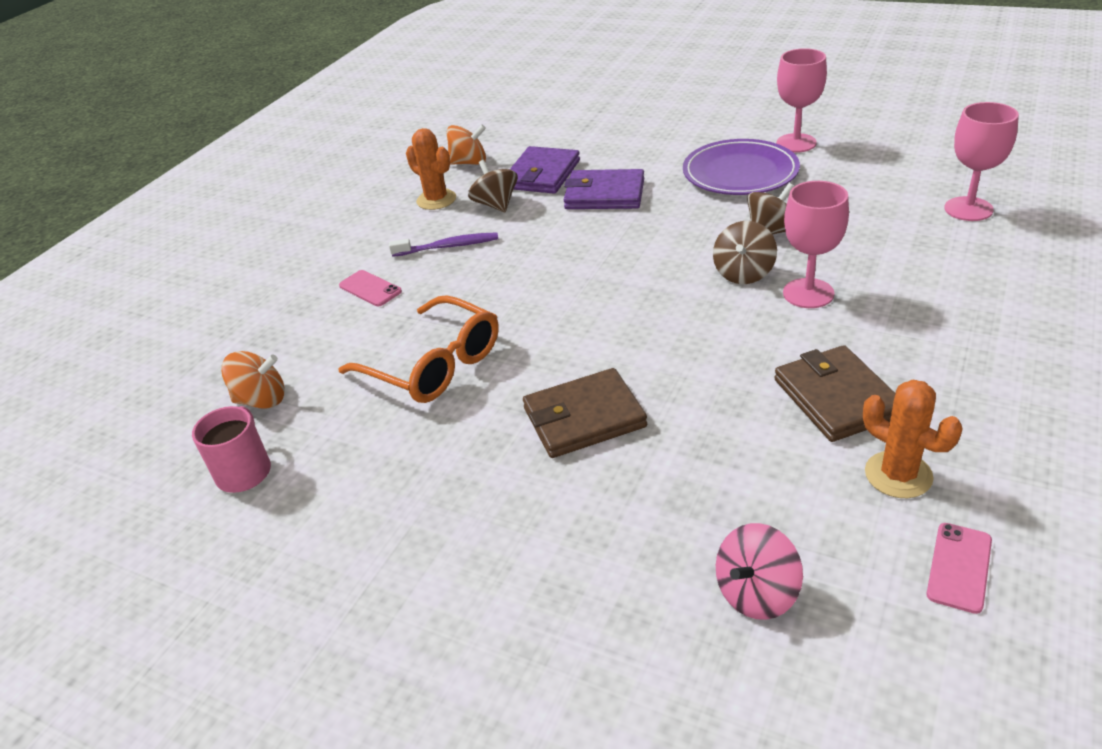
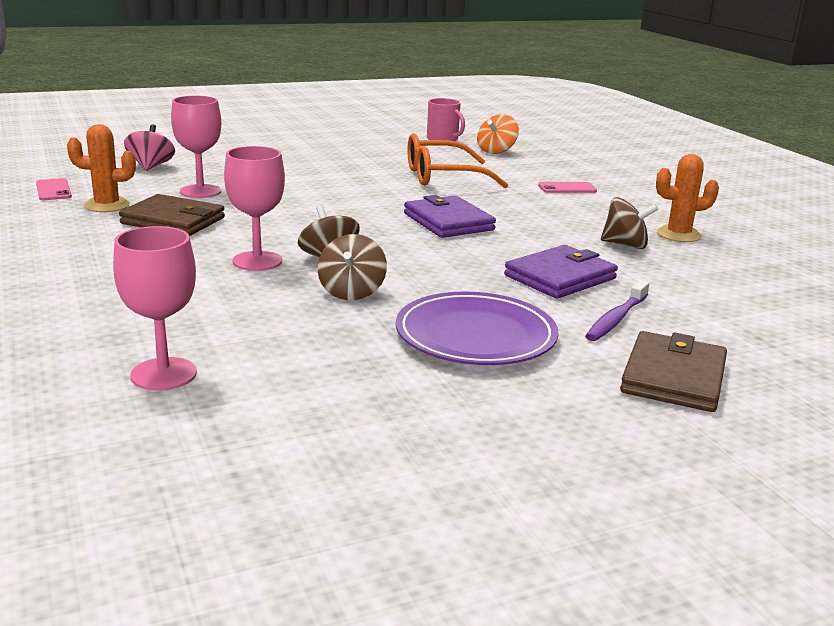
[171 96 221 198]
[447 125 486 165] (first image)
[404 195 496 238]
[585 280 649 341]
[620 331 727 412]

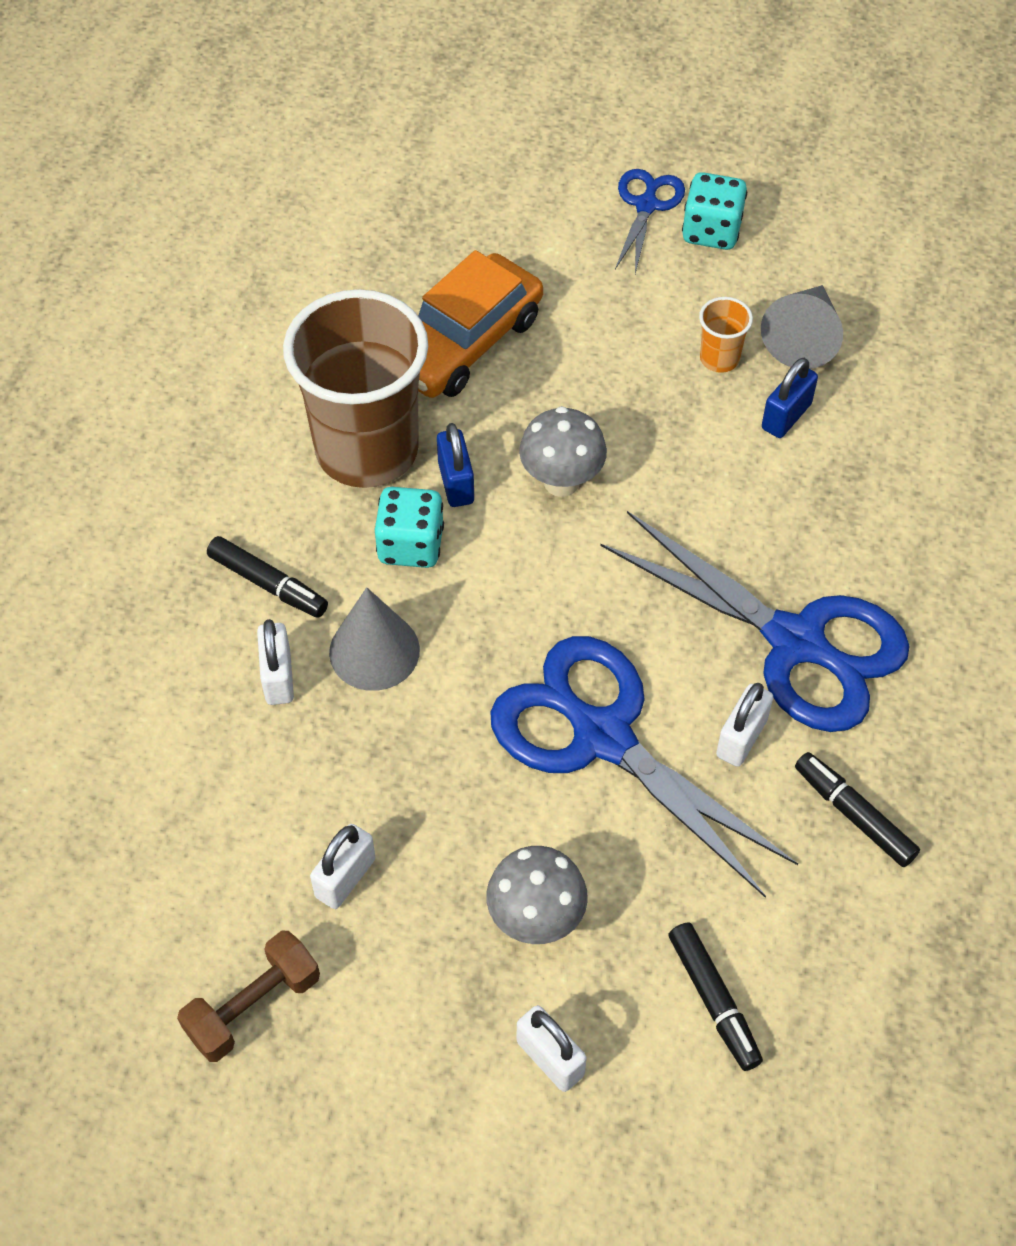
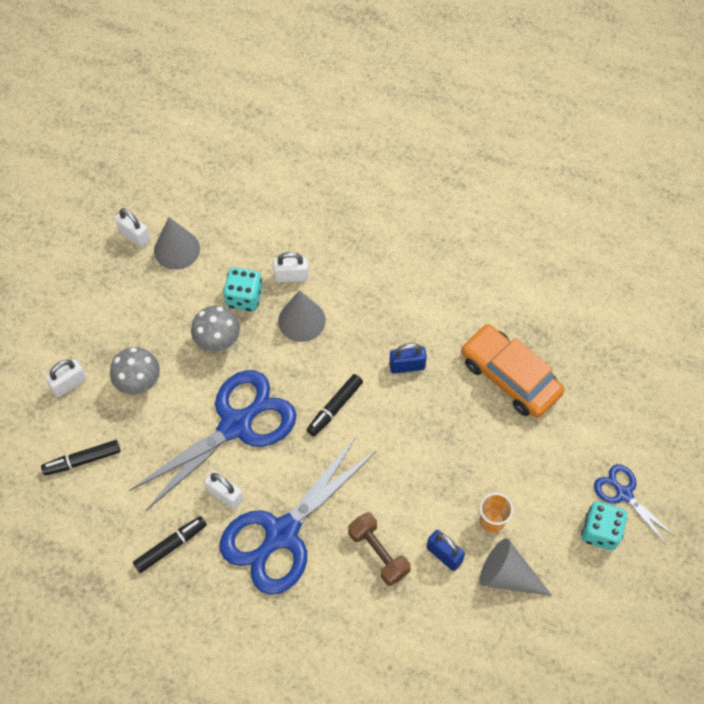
[594 464 675 544]
[283 289 428 488] (first image)
[191 306 240 352]
[223 267 263 312]
[307 374 363 436]
[115 208 150 248]
[348 512 411 586]
[154 217 200 270]

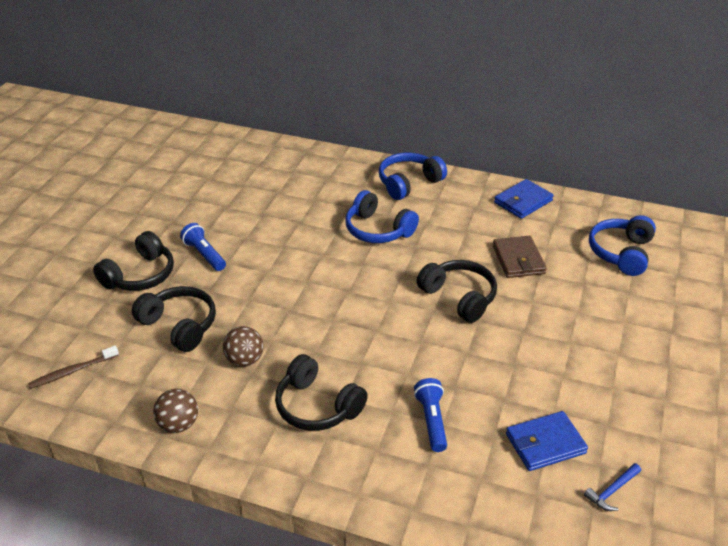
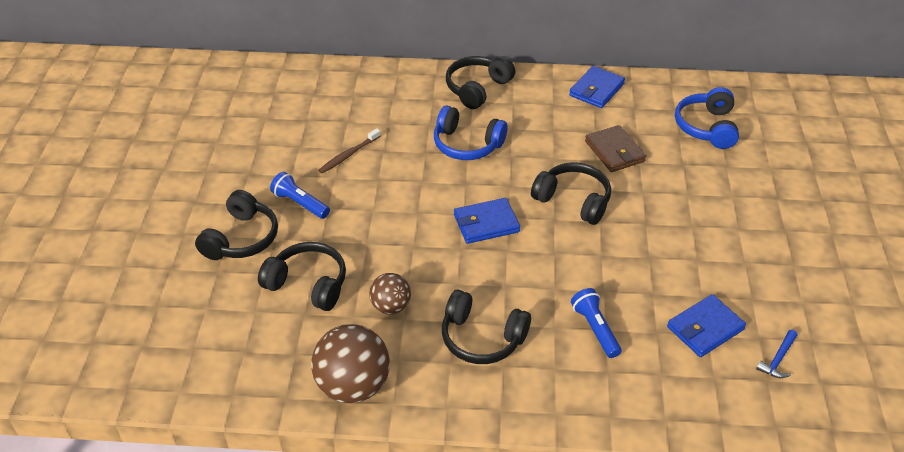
[446 56 515 109]
[318 128 381 174]
[311 324 390 403]
[454 198 520 244]

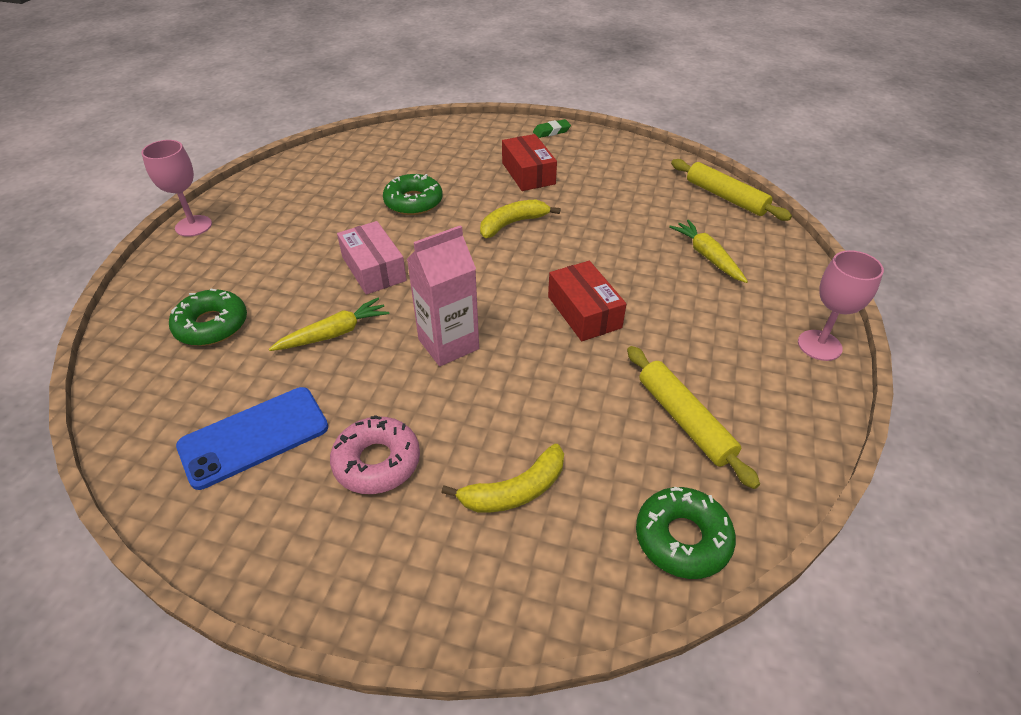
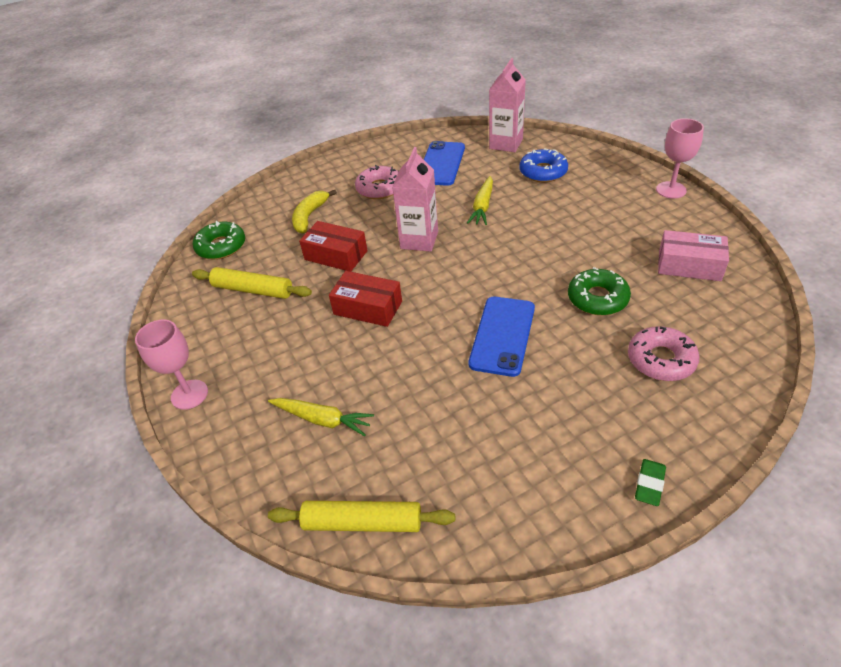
[299 221 368 272]
[469 297 535 377]
[658 230 729 281]
[519 148 568 182]
[489 58 526 152]
[628 326 699 381]

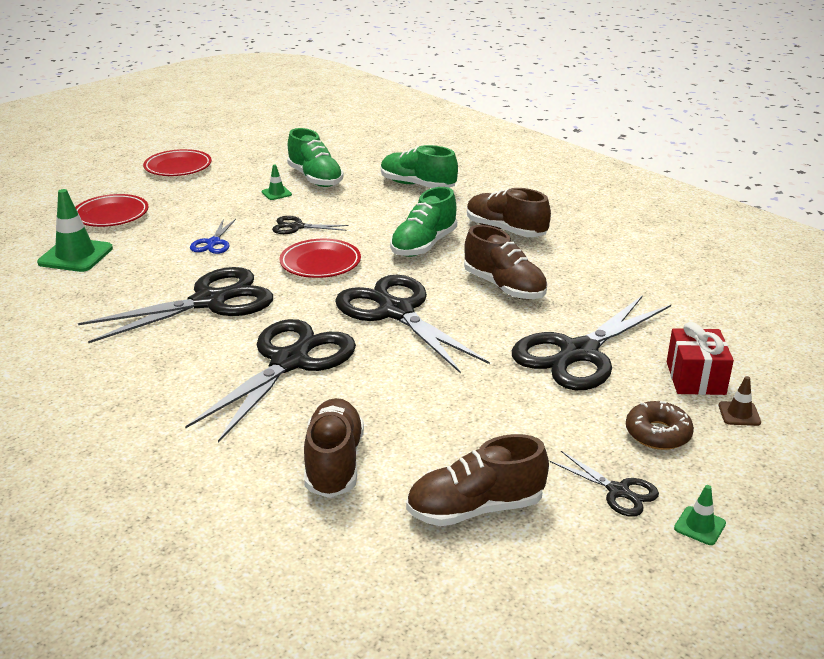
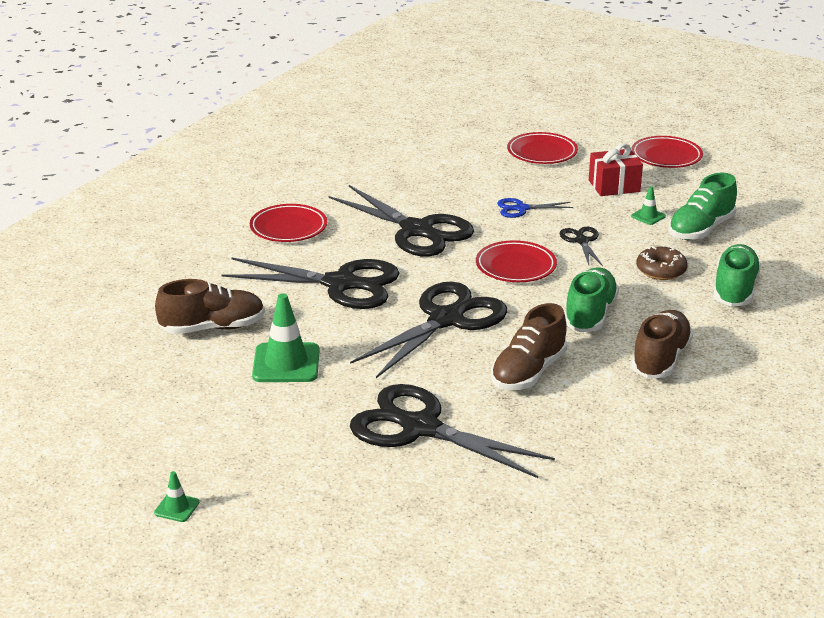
[565 267 619 332]
[252 293 320 382]
[589 144 643 196]
[719 376 761 426] (first image)
[636 246 688 280]
[406 434 549 526] (first image)
[549 451 659 517] (first image)
[250 204 327 242]

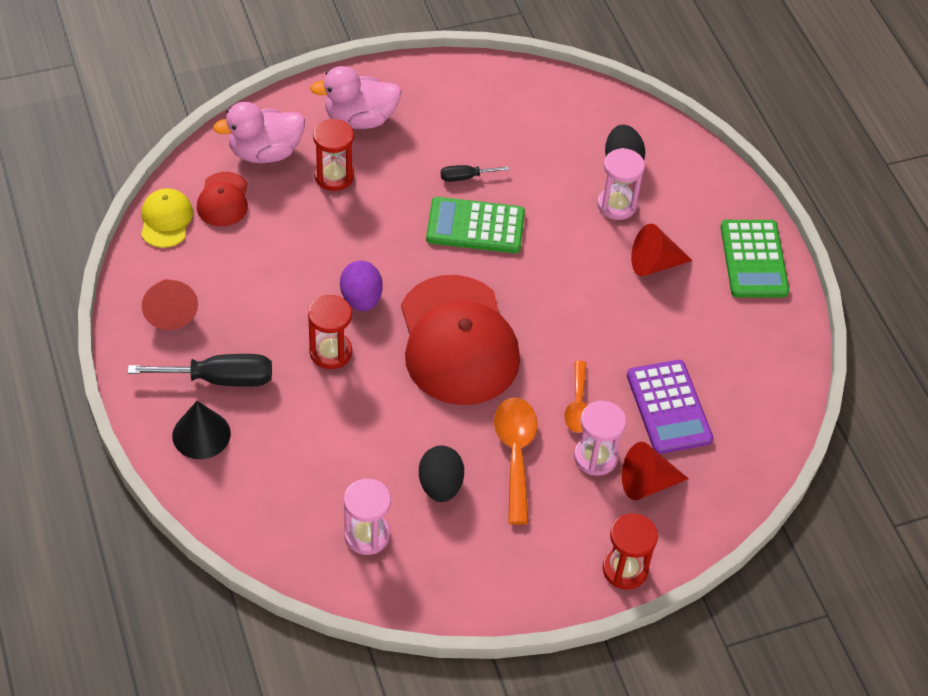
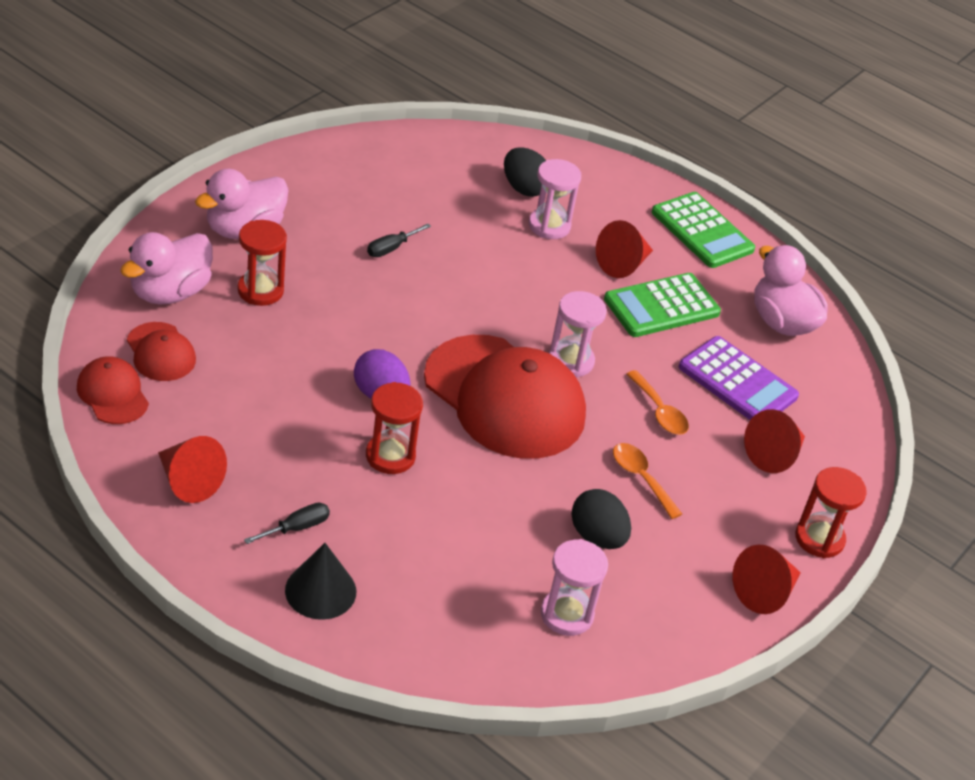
[77 356 149 424]
[604 273 721 337]
[244 503 330 544]
[613 443 682 519]
[549 291 607 377]
[754 245 828 336]
[732 545 801 614]

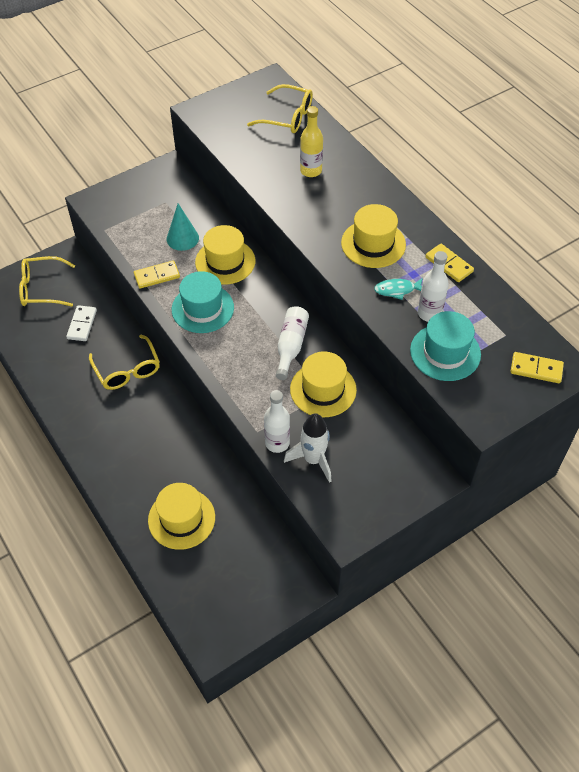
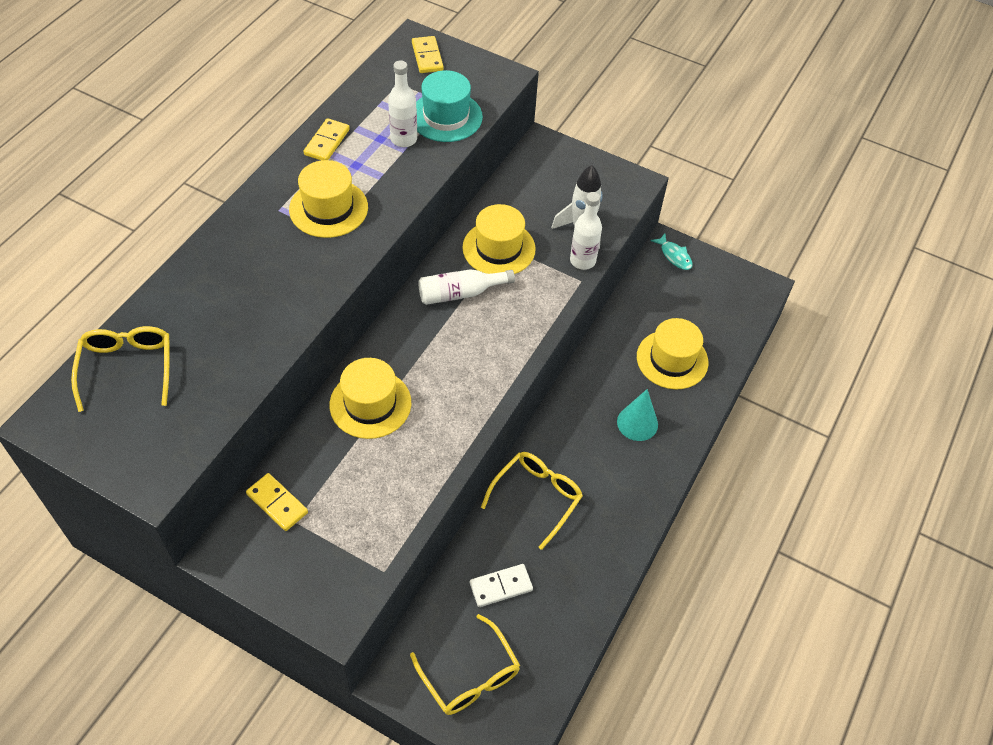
[300 106 323 177] (first image)
[617 389 658 441]
[246 473 308 531]
[172 271 234 333] (first image)
[650 234 693 270]

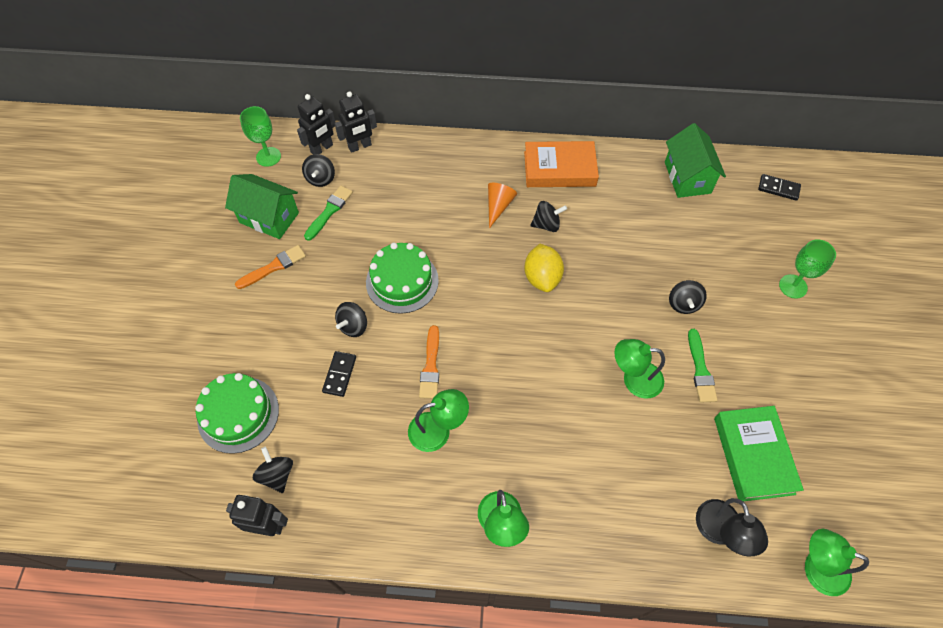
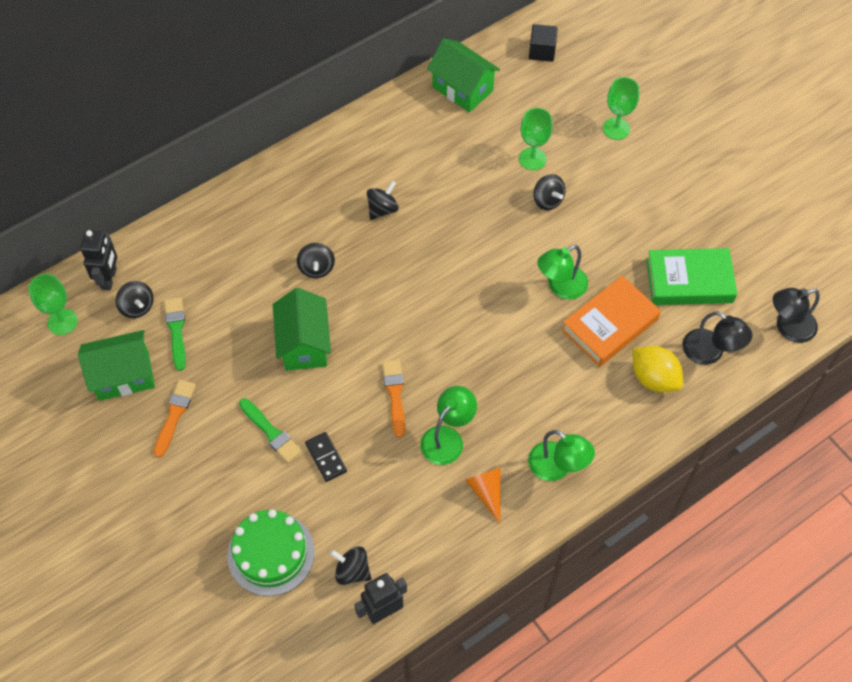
[335 91 377 153] (first image)
[562 275 661 367]
[529 24 558 62]
[465 467 501 523]
[273 288 331 371]
[632 346 683 392]
[297 243 335 278]
[382 360 405 438]
[239 398 302 463]
[646 248 737 305]
[773 288 820 343]
[519 108 553 170]

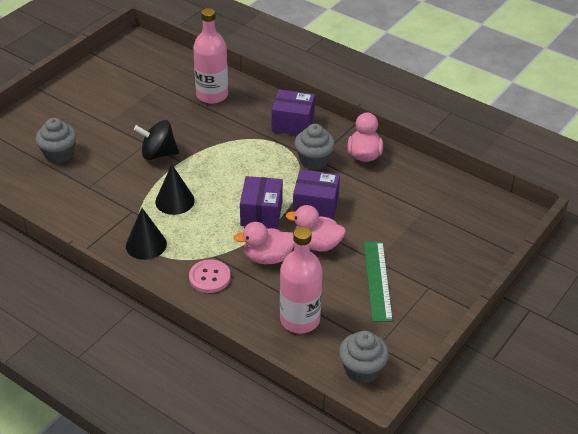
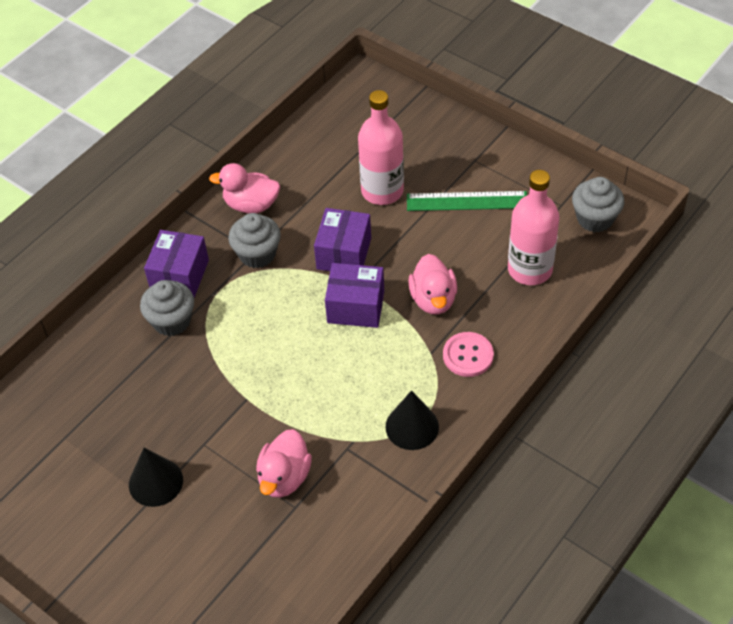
[358 90 404 205]
[140 280 194 336]
[134 120 179 160] (first image)
[129 448 183 507]
[256 429 312 498]

